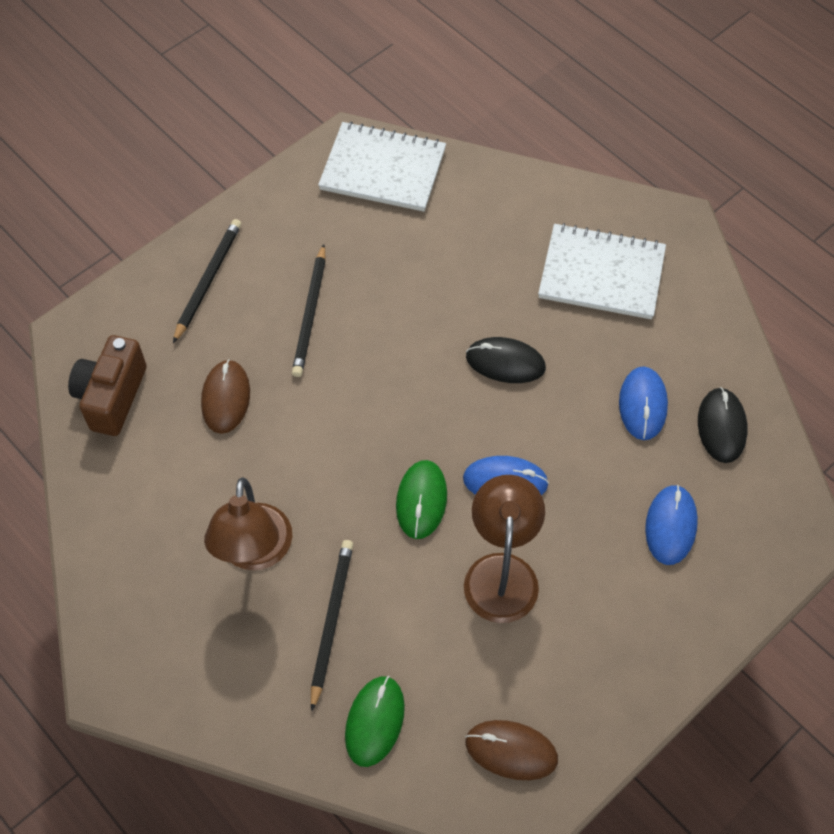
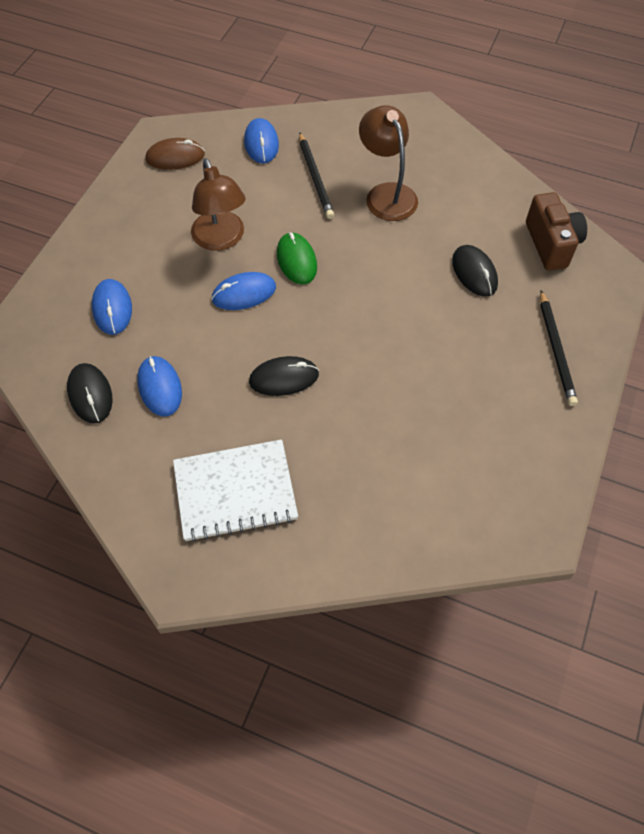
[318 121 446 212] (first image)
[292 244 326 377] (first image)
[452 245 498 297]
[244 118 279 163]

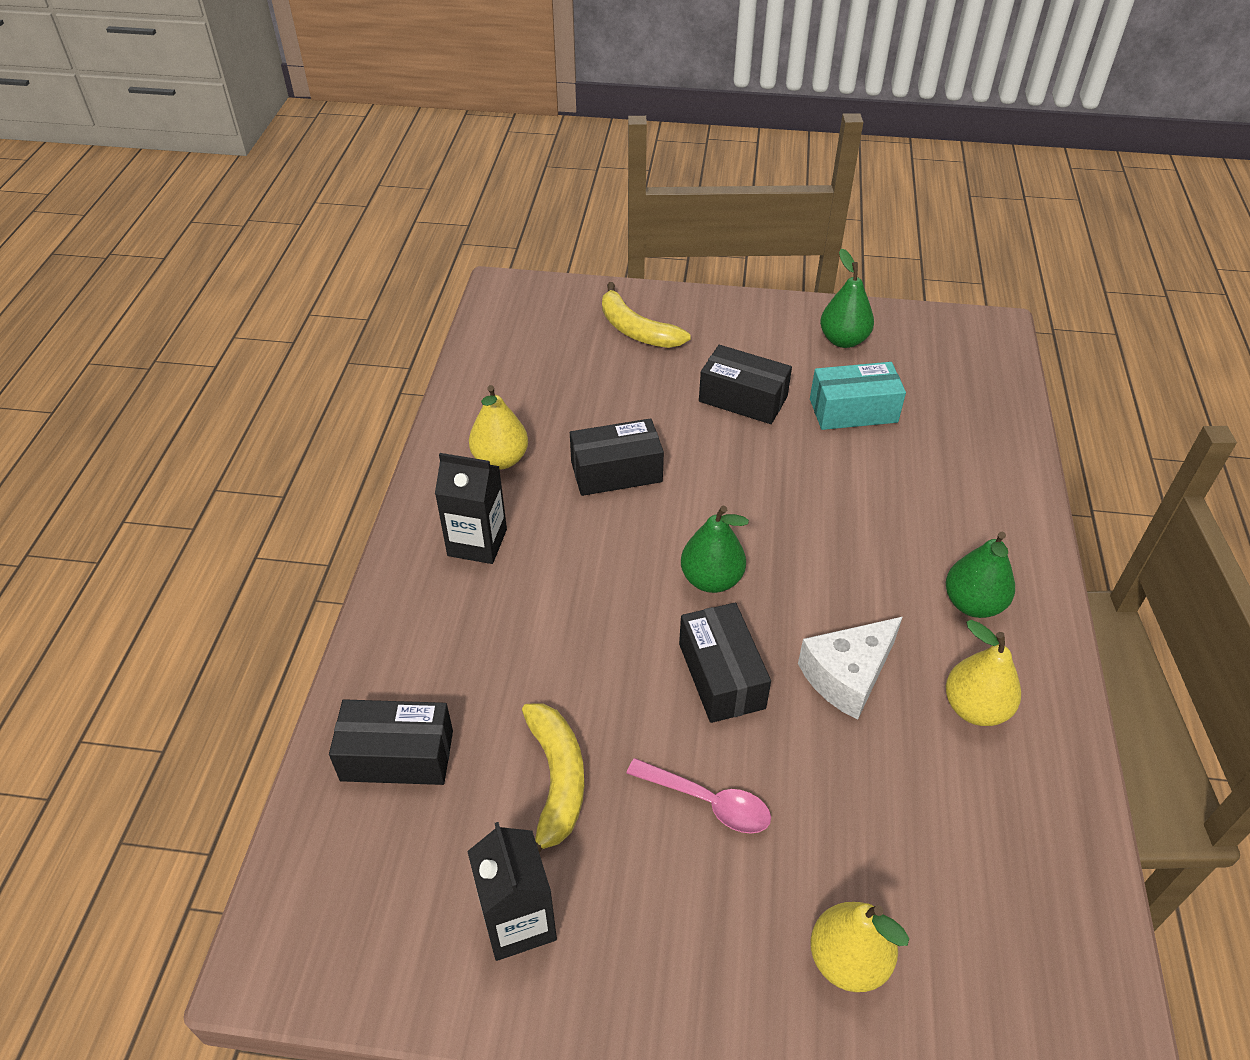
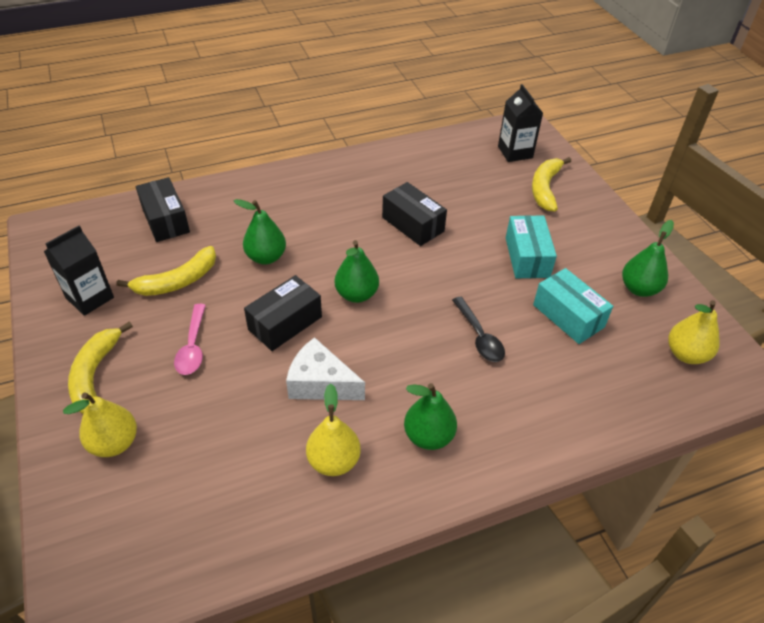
[506 215 557 278]
[668 300 720 364]
[498 84 543 162]
[234 199 286 264]
[452 297 505 362]
[68 322 133 414]

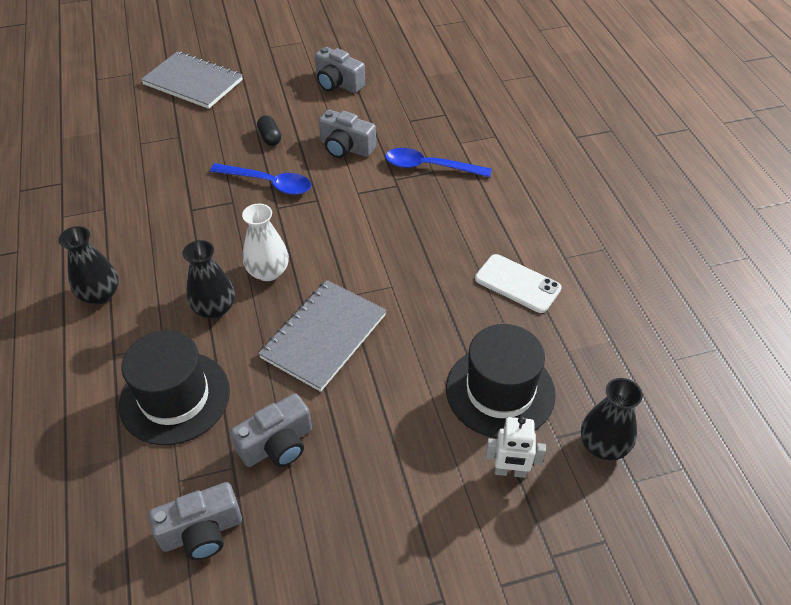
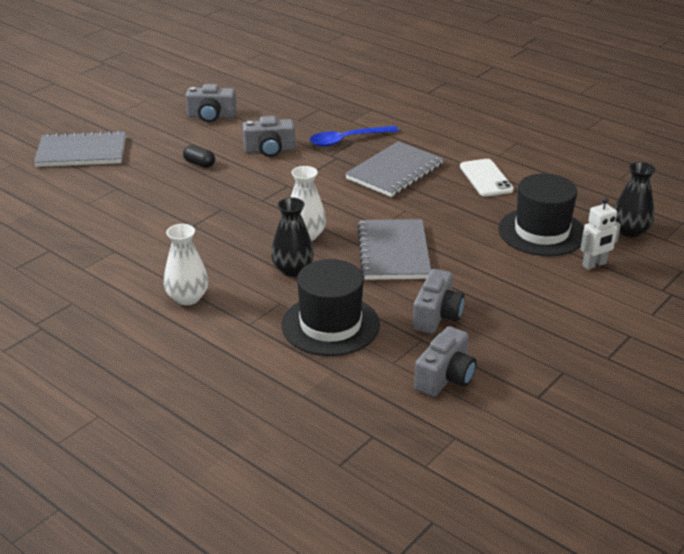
[210 163 311 195] (first image)
[164 224 208 305]
[460 159 514 196]
[345 141 444 197]

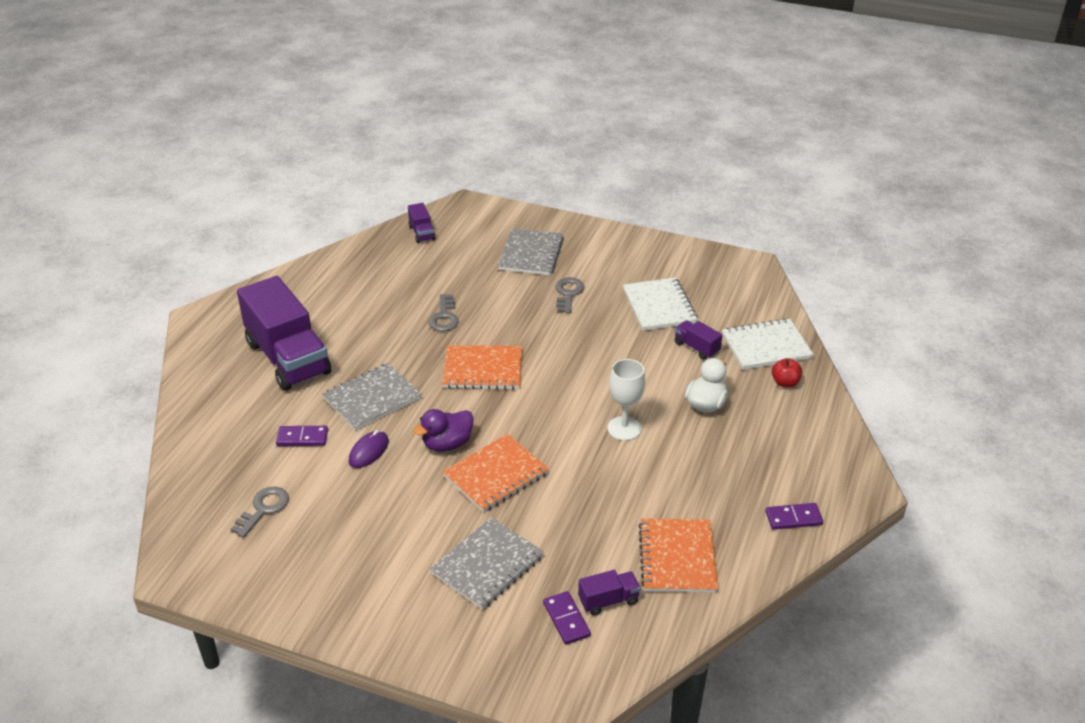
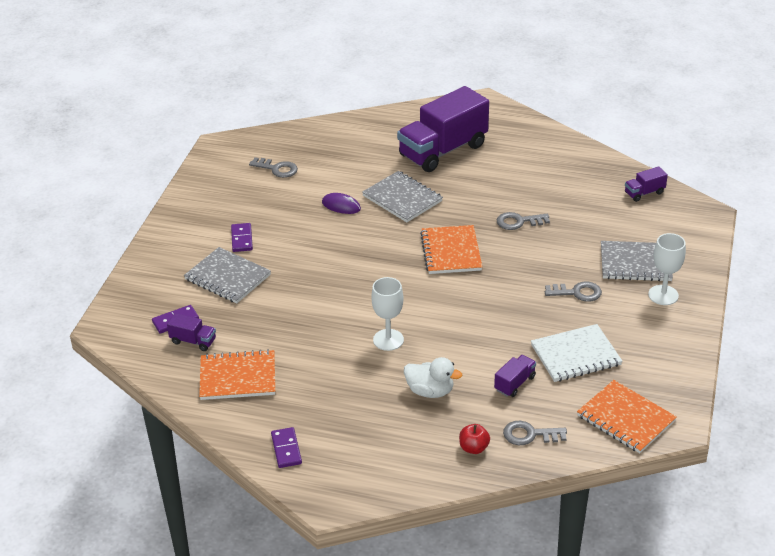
[503 421 567 445]
[414 409 474 452] (first image)
[231 223 253 252]
[577 380 677 453]
[167 313 216 351]
[648 233 686 305]

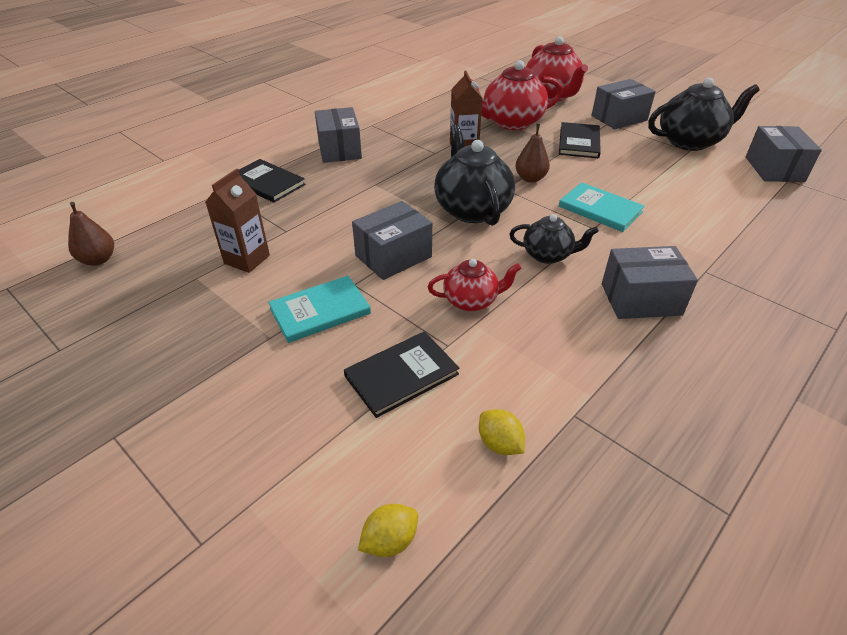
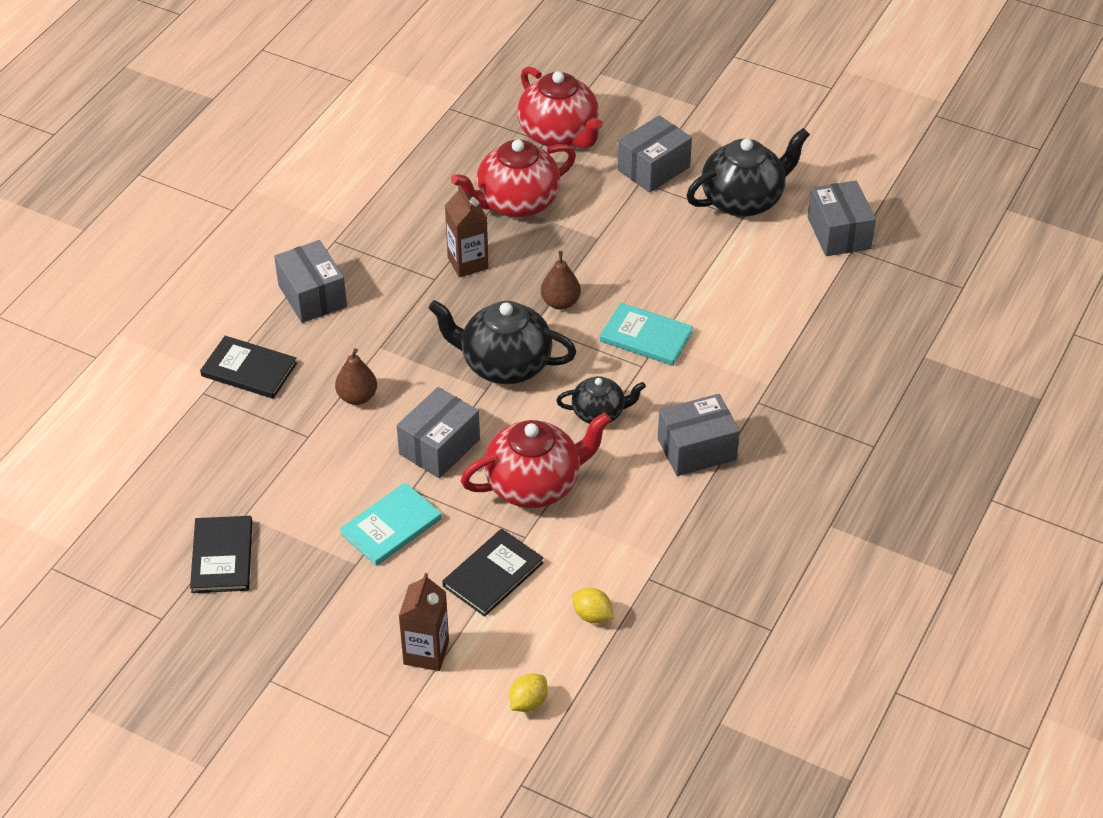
[190 516 252 593]
[428 300 577 384]
[399 573 449 671]
[335 348 377 405]
[461 412 611 508]

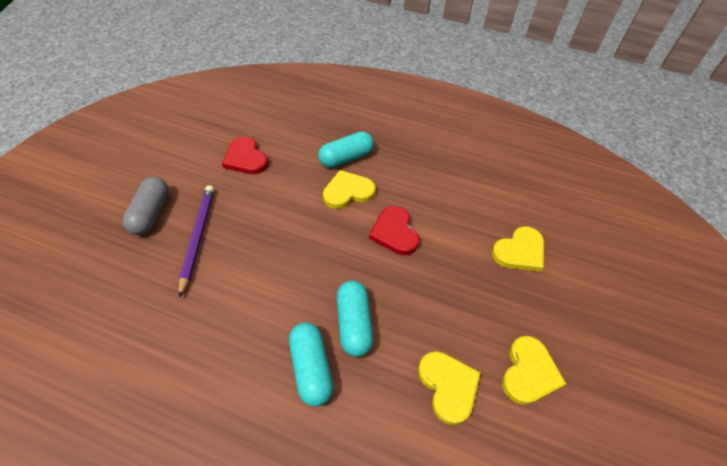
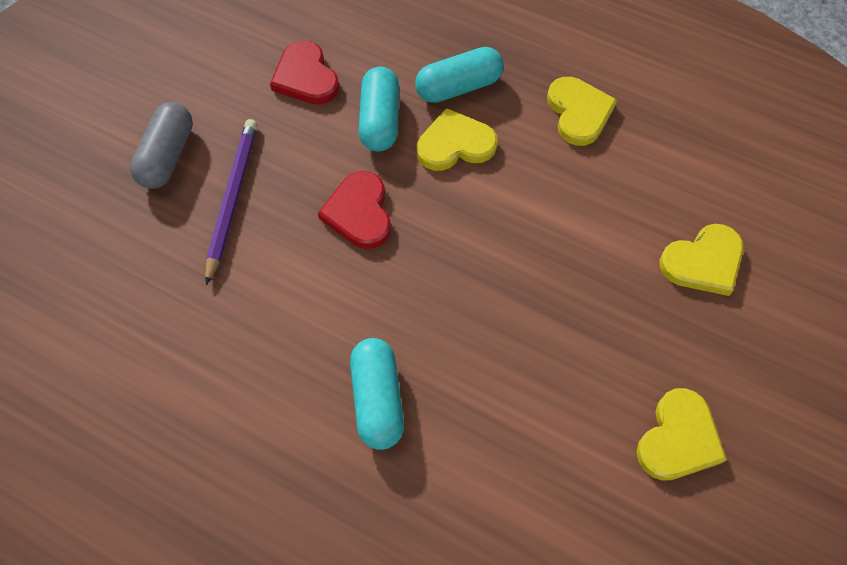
[318 171 391 249]
[358 66 399 152]
[547 77 617 146]

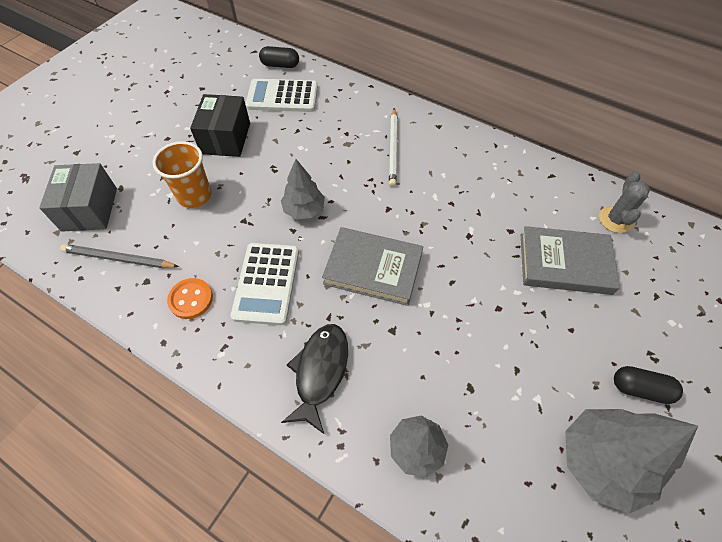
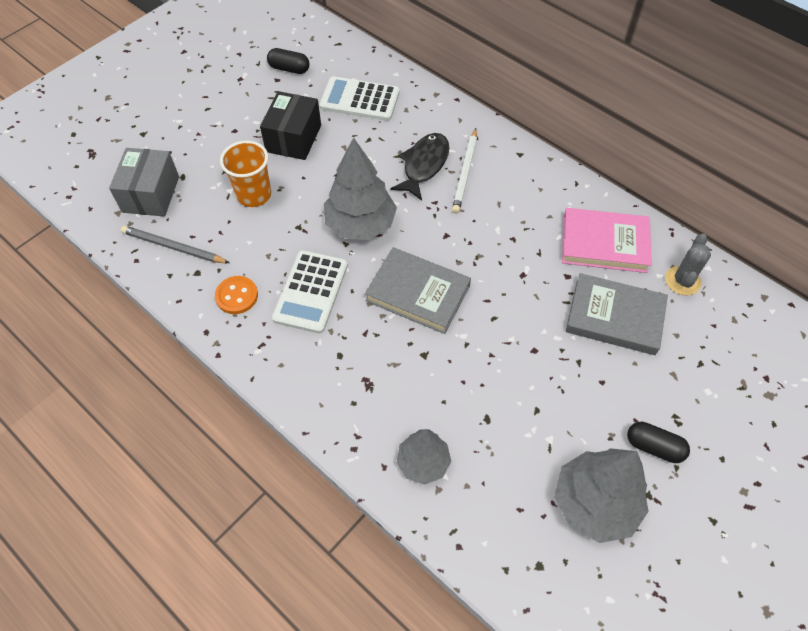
[267 48 310 74]
[324 137 397 240]
[390 133 449 201]
[562 208 652 273]

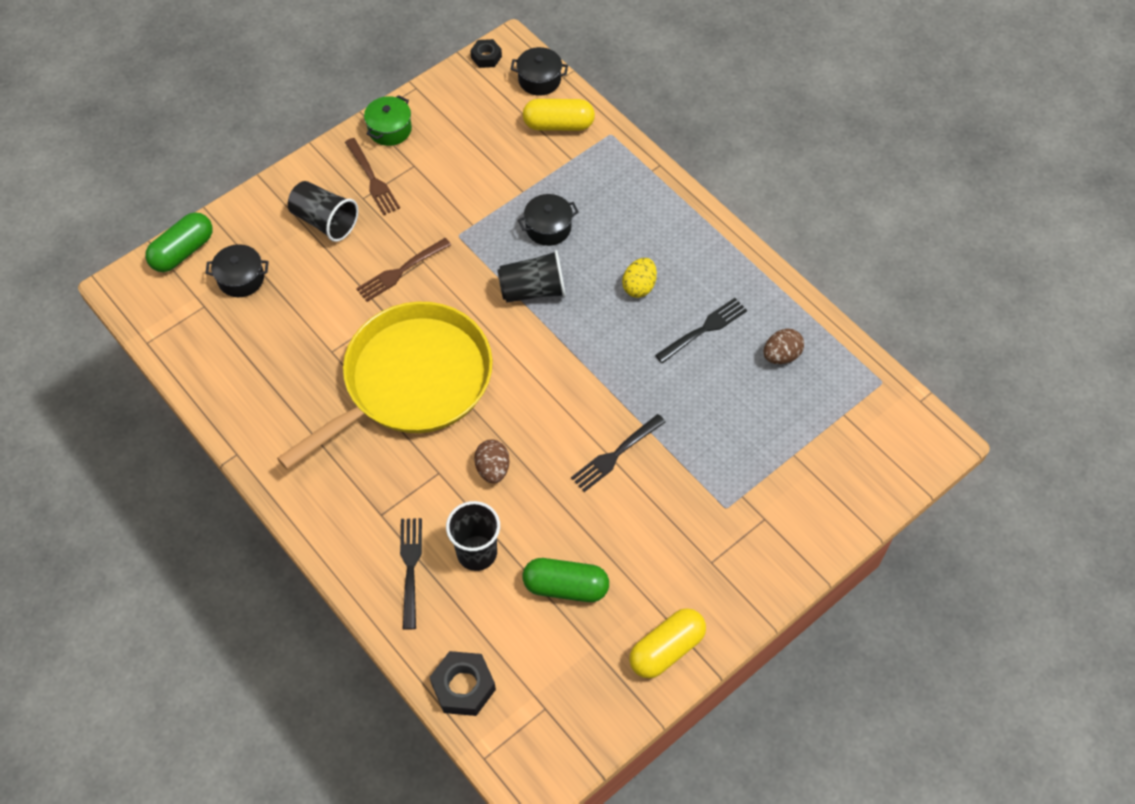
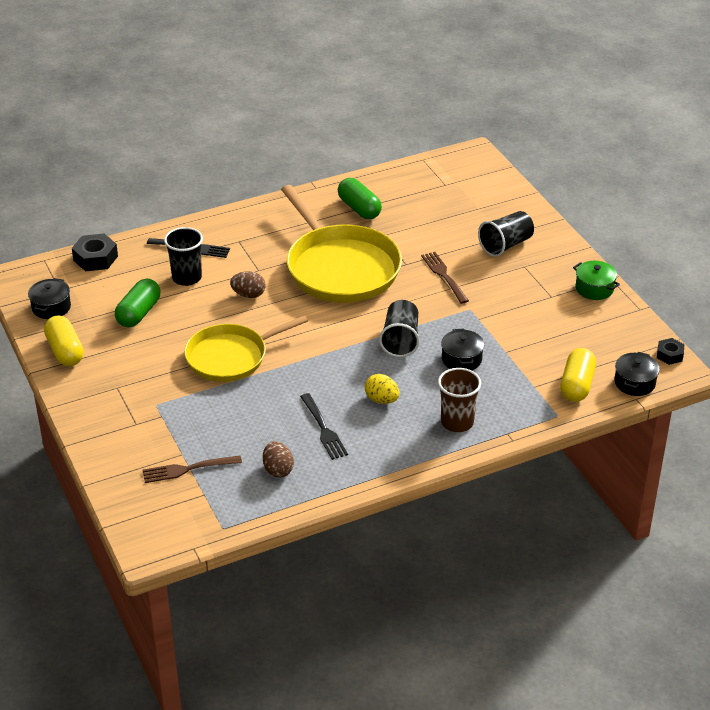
[143 456 242 483]
[338 178 382 219]
[28 278 71 319]
[184 315 308 382]
[438 368 481 432]

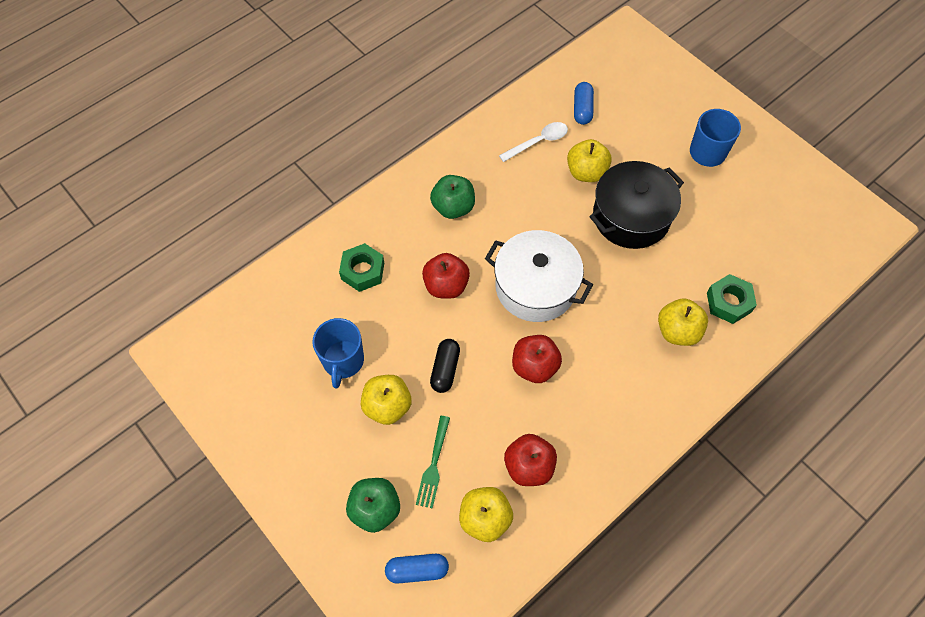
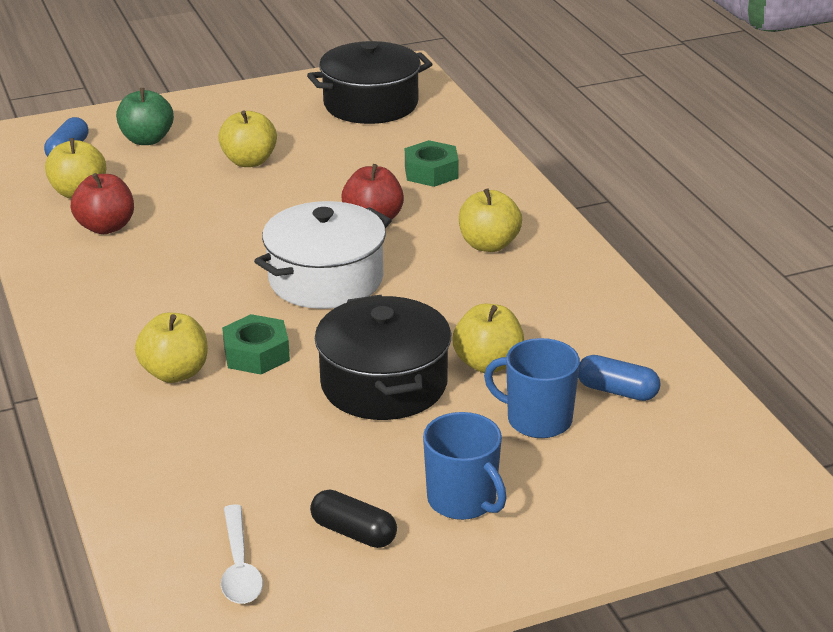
[221 504 263 604]
[459 188 522 252]
[222 314 290 374]
[484 338 580 438]
[512 335 562 383] (first image)
[310 490 397 548]
[416 416 450 509] (first image)
[307 41 432 124]

